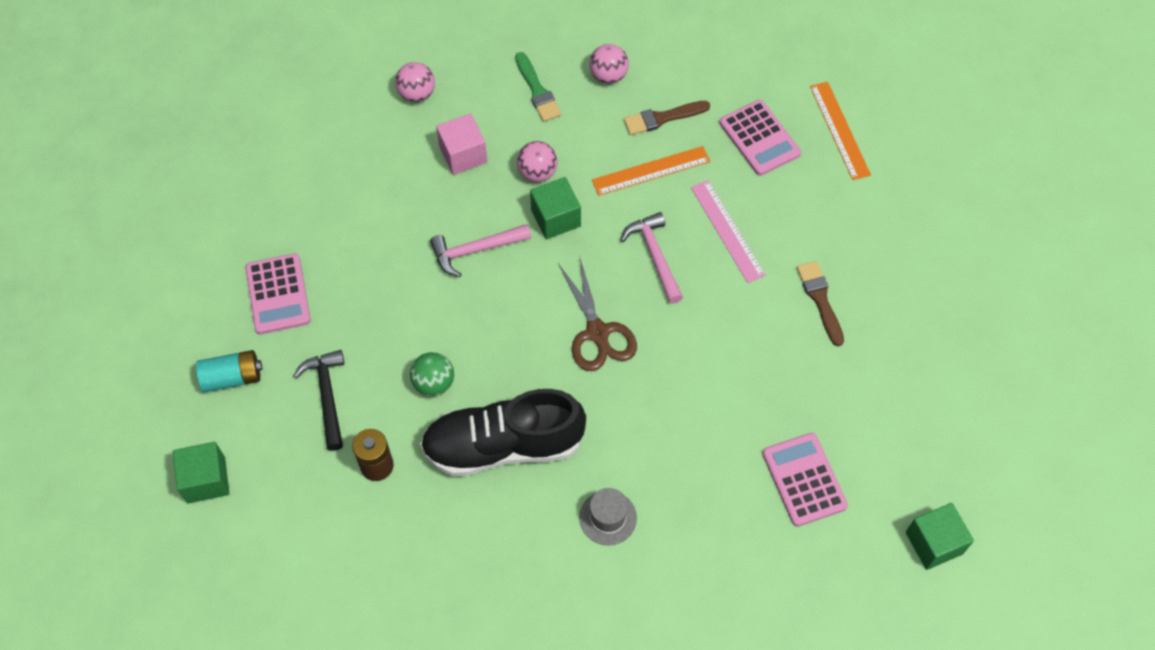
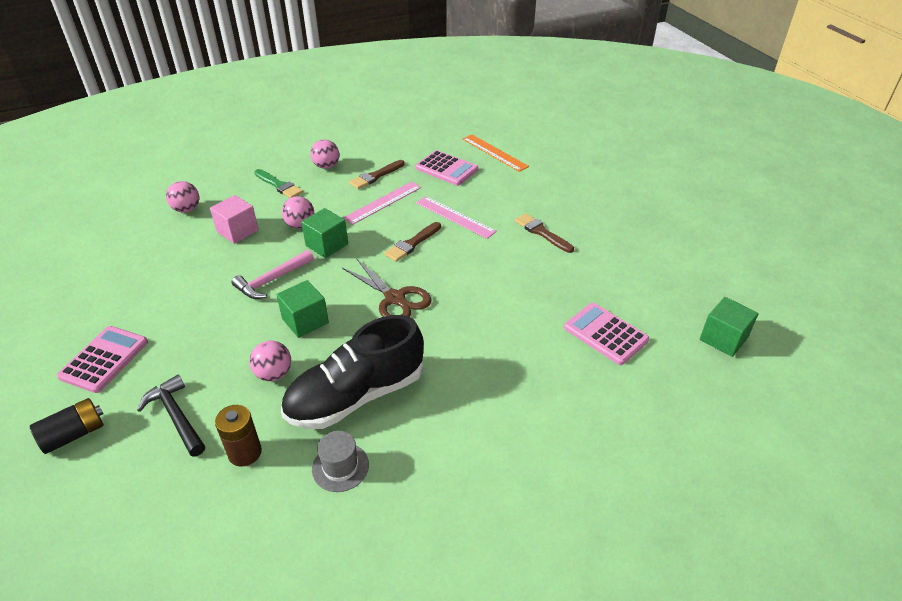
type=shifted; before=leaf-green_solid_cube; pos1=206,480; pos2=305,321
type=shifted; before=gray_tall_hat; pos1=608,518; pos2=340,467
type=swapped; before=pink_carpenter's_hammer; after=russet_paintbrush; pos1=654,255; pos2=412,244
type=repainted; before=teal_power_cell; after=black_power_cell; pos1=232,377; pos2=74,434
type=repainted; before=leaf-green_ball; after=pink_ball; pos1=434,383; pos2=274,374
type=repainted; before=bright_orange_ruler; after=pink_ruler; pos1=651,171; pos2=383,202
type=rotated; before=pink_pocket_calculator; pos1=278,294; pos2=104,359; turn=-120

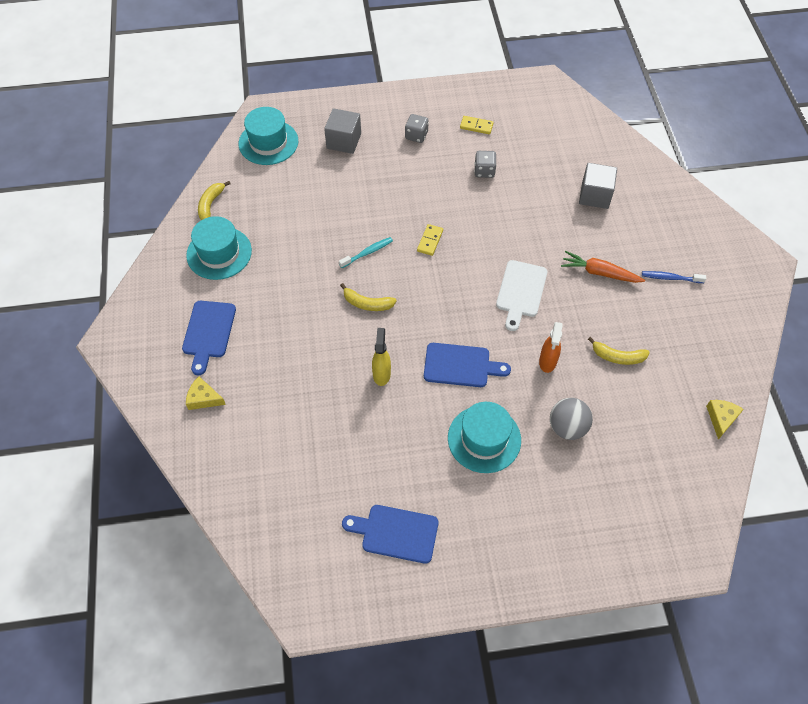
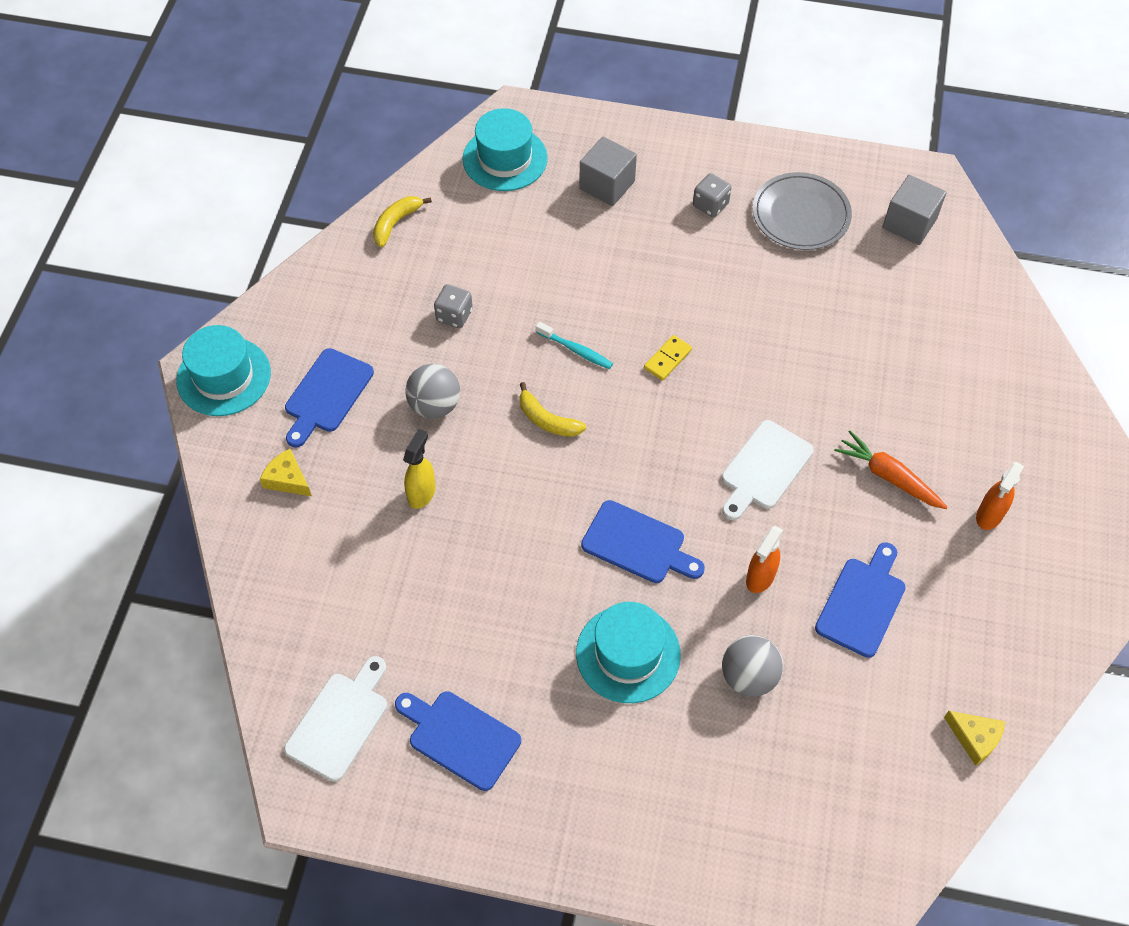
type=new; after=white_chopping_board; pos2=340,721
type=new; after=gray_ball; pos2=435,405
type=shifted; before=teal_tall_hat; pos1=219,253; pos2=223,376
type=shifted; before=yellow_spray_bottle; pos1=381,374; pos2=422,493
type=shifted; before=gray_game_die; pos1=484,171; pos2=454,315
type=shifted; before=gray_solid_cube; pos1=595,195; pos2=909,223
type=swapped; before=yellow_domino_piece; after=gray_plate; pos1=476,126; pos2=801,215
type=swapped; before=yellow_toy_banana; after=cobalt_chopping_board; pos1=617,357; pos2=862,603
type=swapped; before=cobalt_toothbrush; after=bright_orange_spray_bottle; pos1=670,278; pos2=989,515
type=rotated; before=teal_toothbrush; pos1=367,252; pos2=576,350; turn=45
type=rotated; before=yellow_cheese_wedge; pos1=721,418; pos2=975,738; turn=90

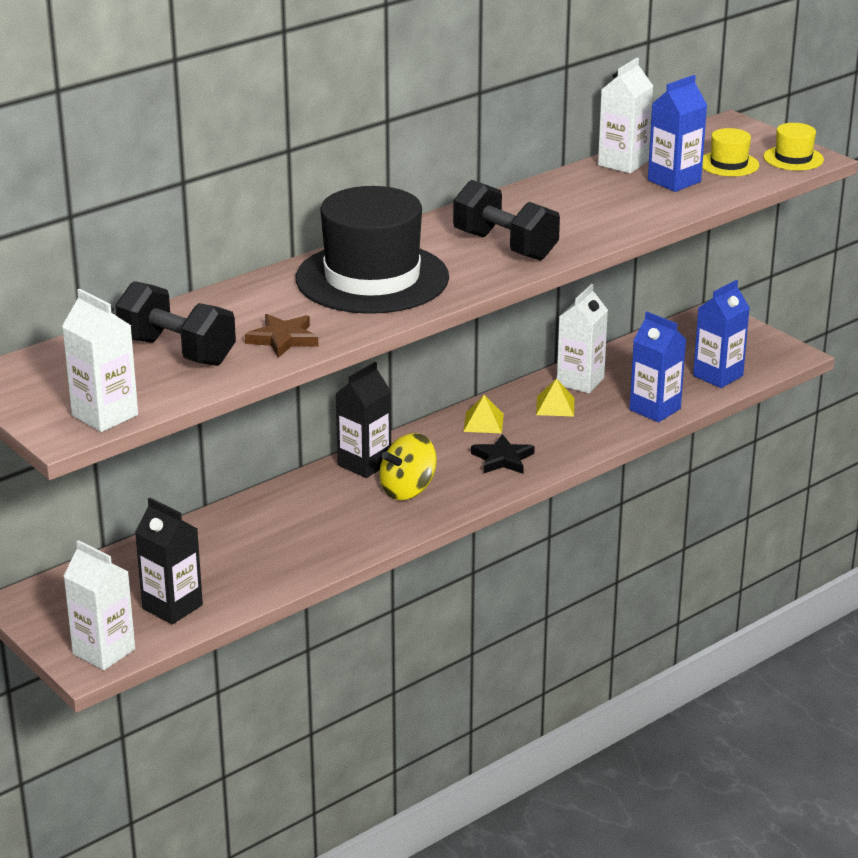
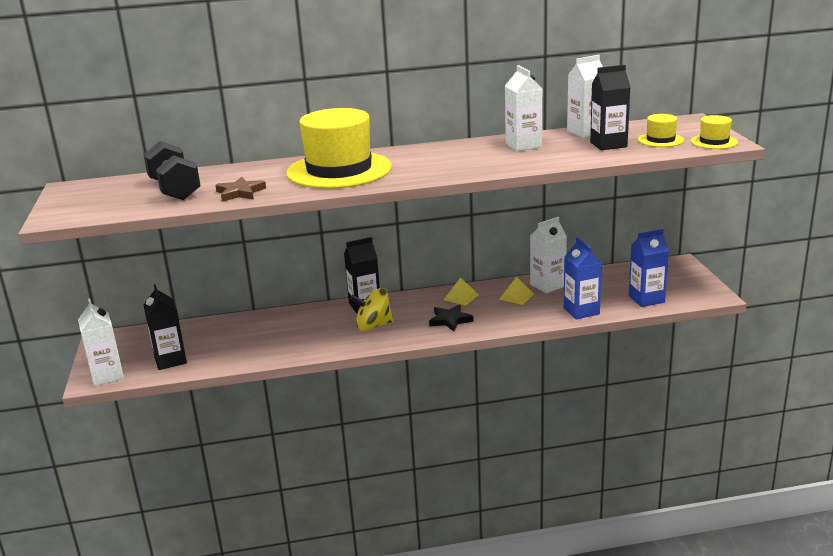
type=gone; before=black_dumbbell; pos1=505,246
type=shifted; before=white_juice_carton; pos1=105,415; pos2=523,145
type=repainted; before=black_tall_hat; after=yellow_tall_hat; pos1=372,278; pos2=339,170
type=repainted; before=cobalt_juice_carton; after=black_juice_carton; pos1=674,181; pos2=608,145

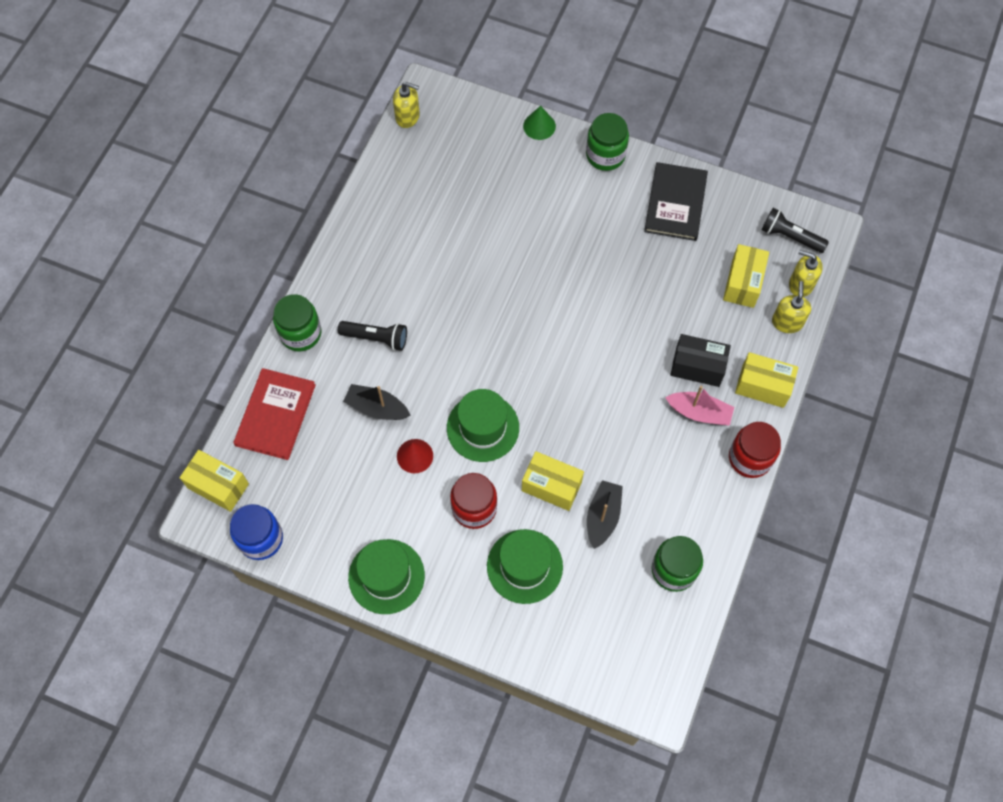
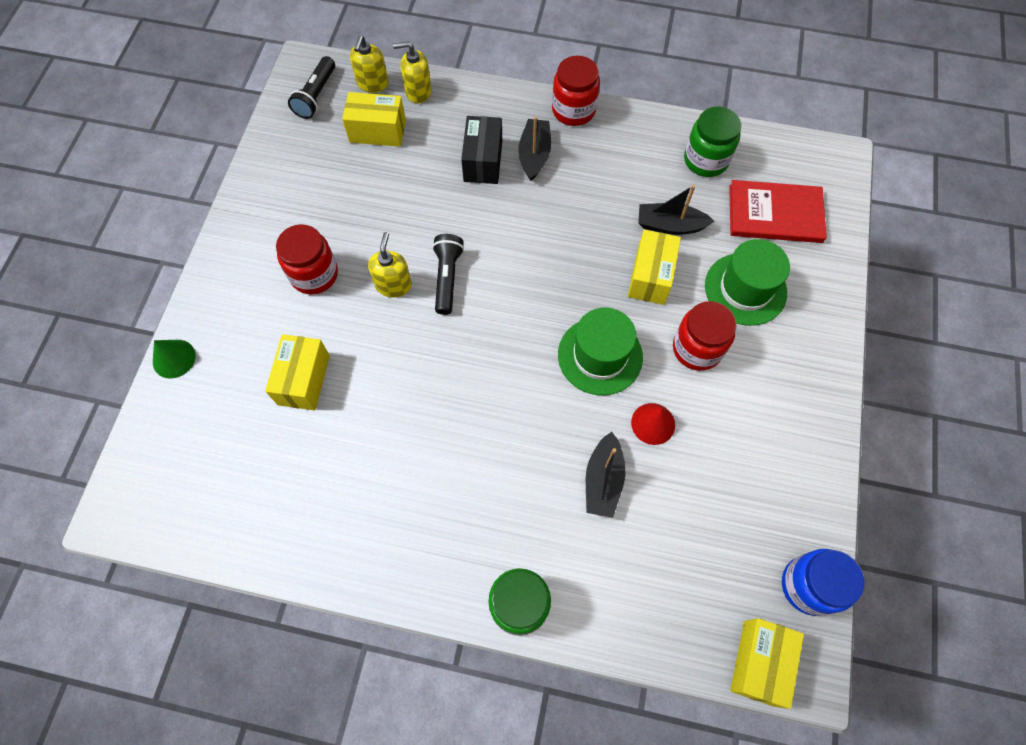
type=gone; before=leaf-green_tall_hat; pos1=386,576
type=gone; before=leaf-green_jam_jar; pos1=605,155
type=gone; before=black_hardcover; pos1=675,203
type=new; after=red_jam_jar; pos2=314,274
type=shifted; before=red_hardcover; pos1=275,415; pos2=775,214
type=shifted; before=black_flashlight; pos1=376,338; pos2=447,278
type=shifted; before=yellow_soap_pump; pos1=407,117; pos2=393,285
type=shifted; before=yellow_box; pos1=763,386; pos2=304,380
type=repainted; before=pink_toy_boat; after=black_toy_boat; pos1=699,412; pos2=534,155

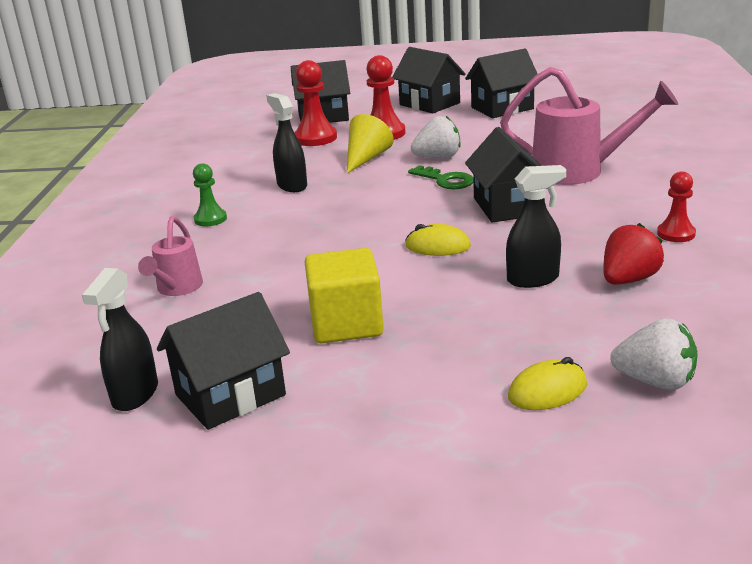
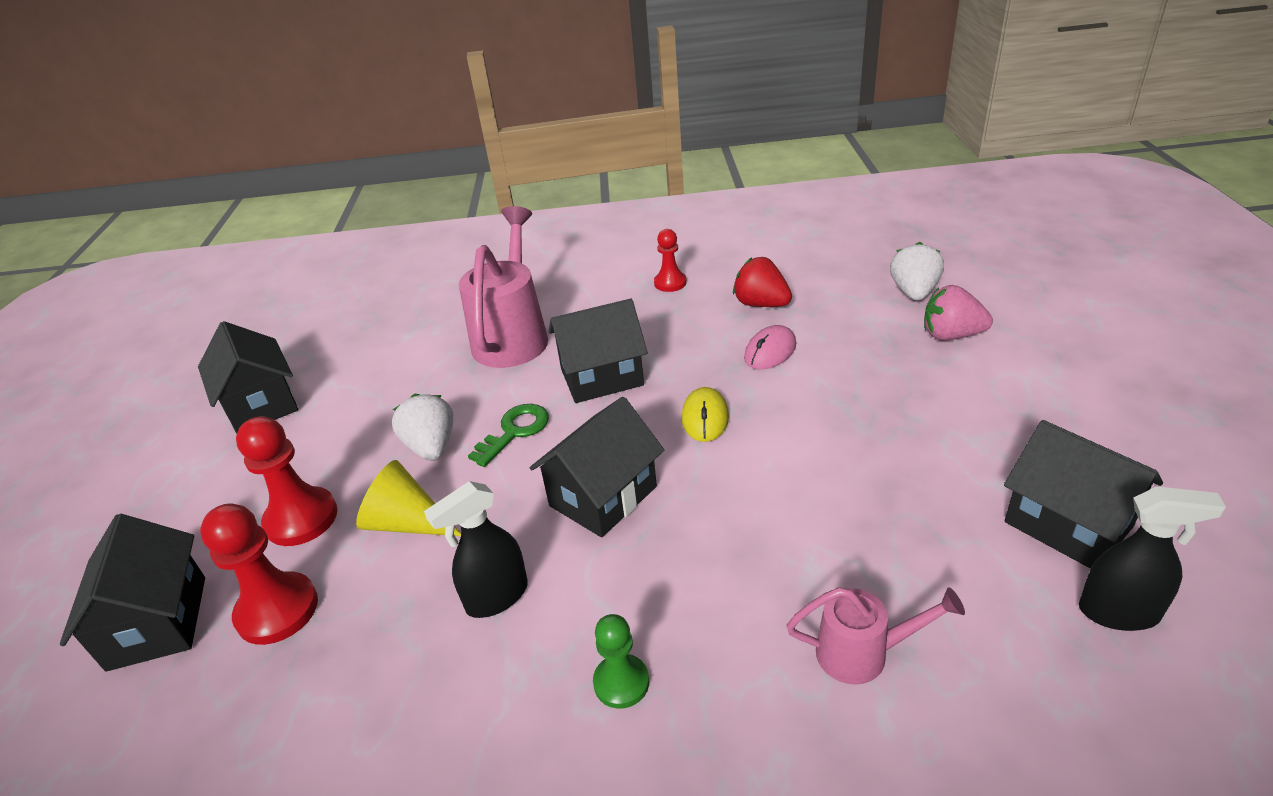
type=gone; before=yellow_solid_cube; pos1=346,324
type=shifted; before=black_toy_house; pos1=429,104; pos2=603,496
type=swapped; before=black_spray_bottle; after=pink_computer_mouse; pos1=533,279; pos2=770,351
type=swapped; before=yellow_computer_mouse; after=pink_toy_strawberry; pos1=547,391; pos2=951,335

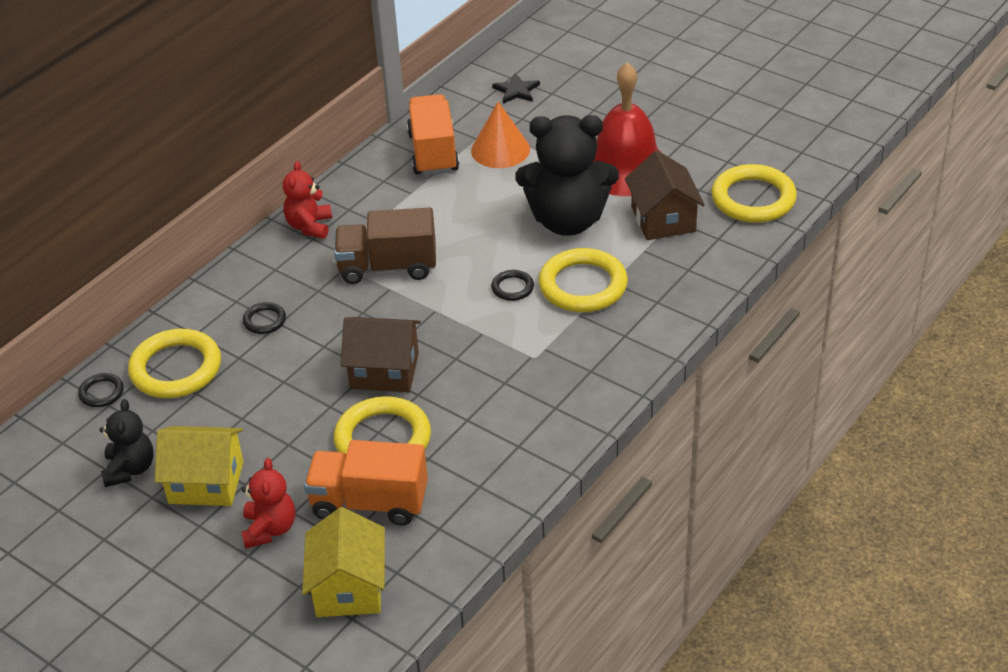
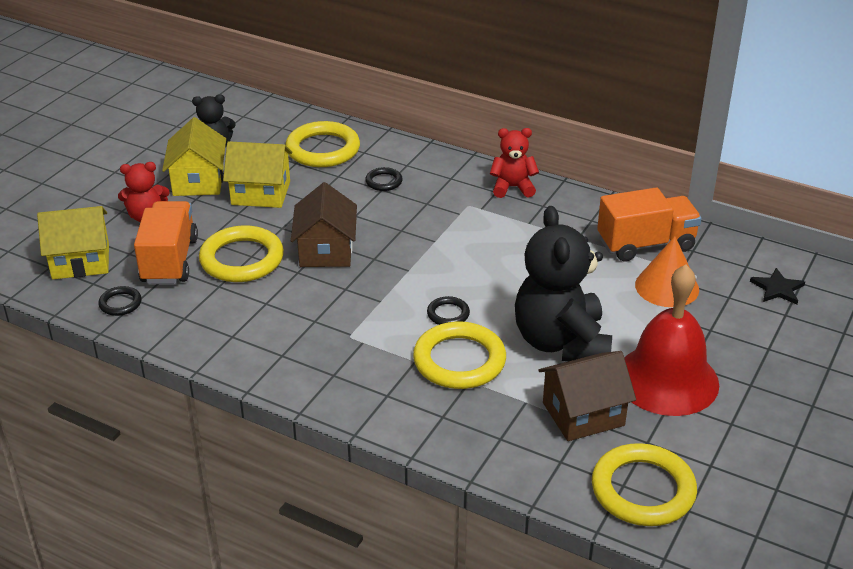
type=gone; before=russet_lorry; pos1=388,267
type=new; after=yellow_toy_house; pos2=261,193
type=shifted; before=black_hoop; pos1=101,393; pos2=120,303

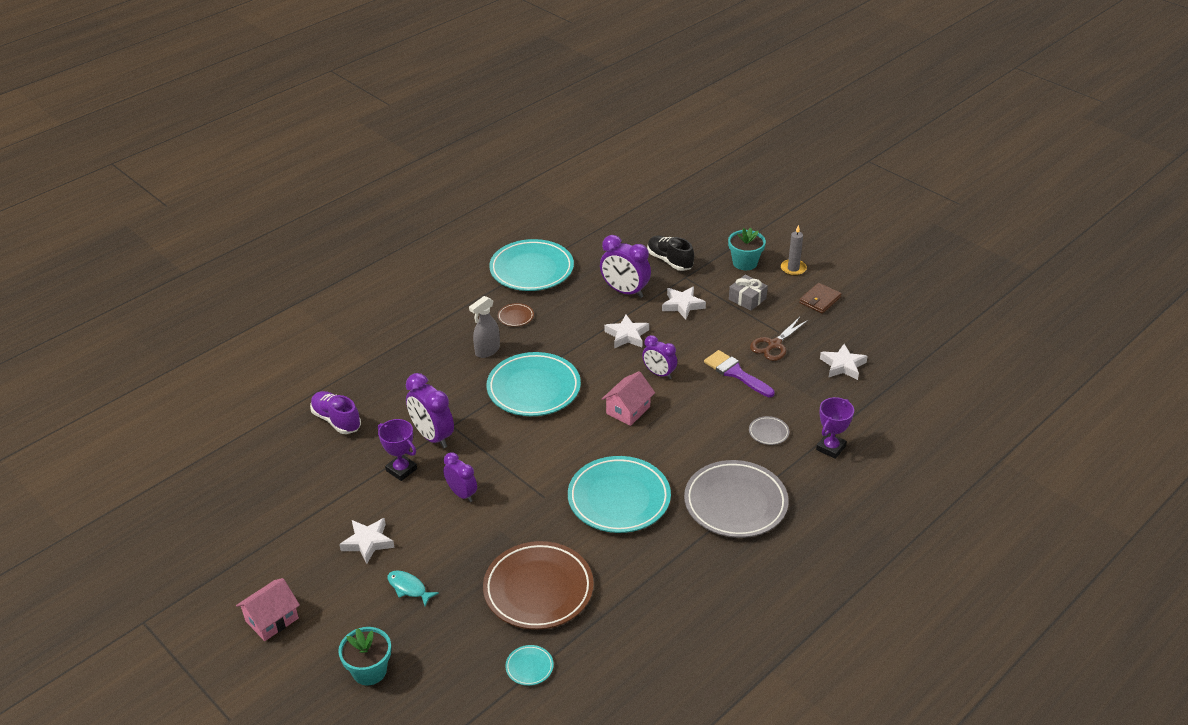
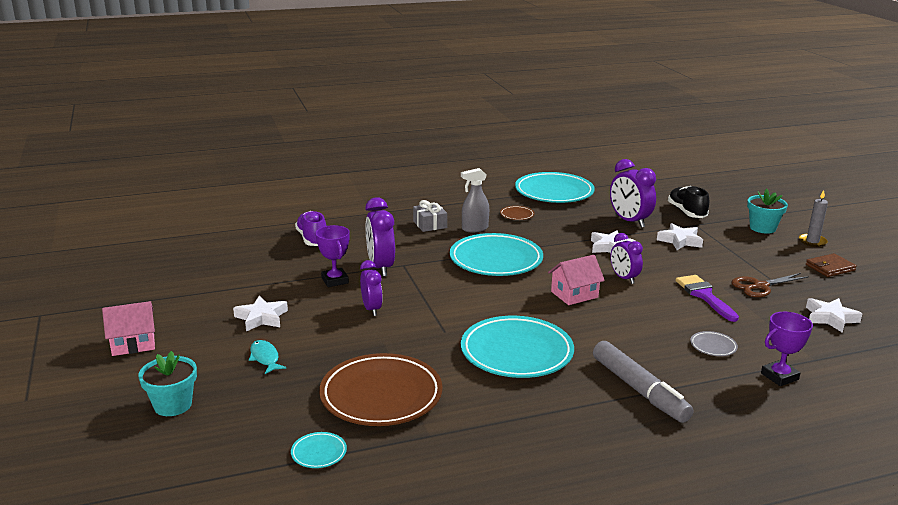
type=shifted; before=gray_wrapped_gift; pos1=747,299; pos2=430,224
type=swapped; before=gray_plate; after=gray_marker_pen; pos1=735,503; pos2=639,390

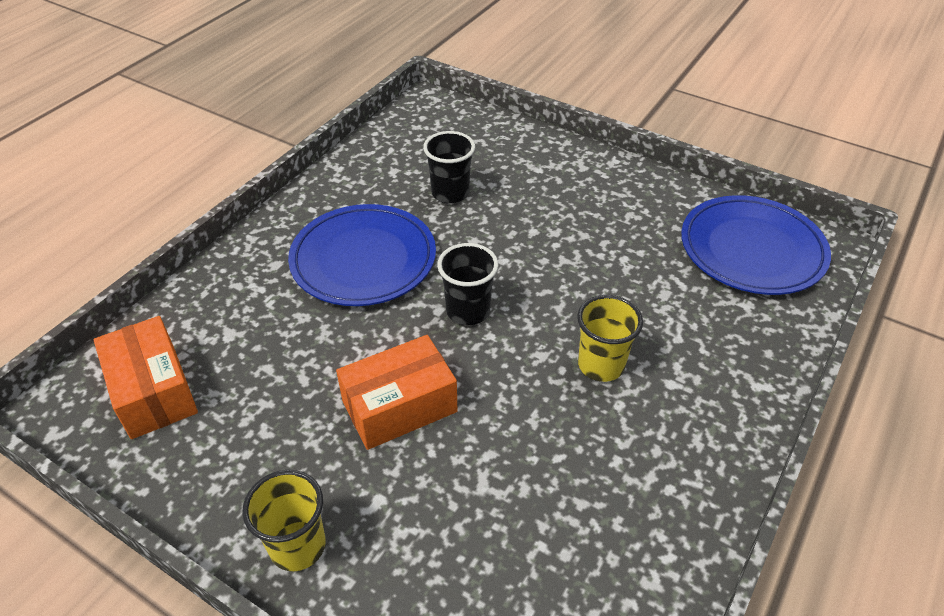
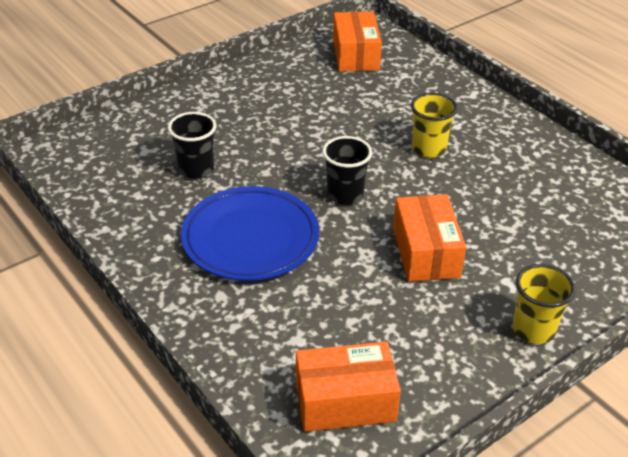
type=swapped; before=cobalt_plate; after=bright_orange_box; pos1=752,250; pos2=356,55

